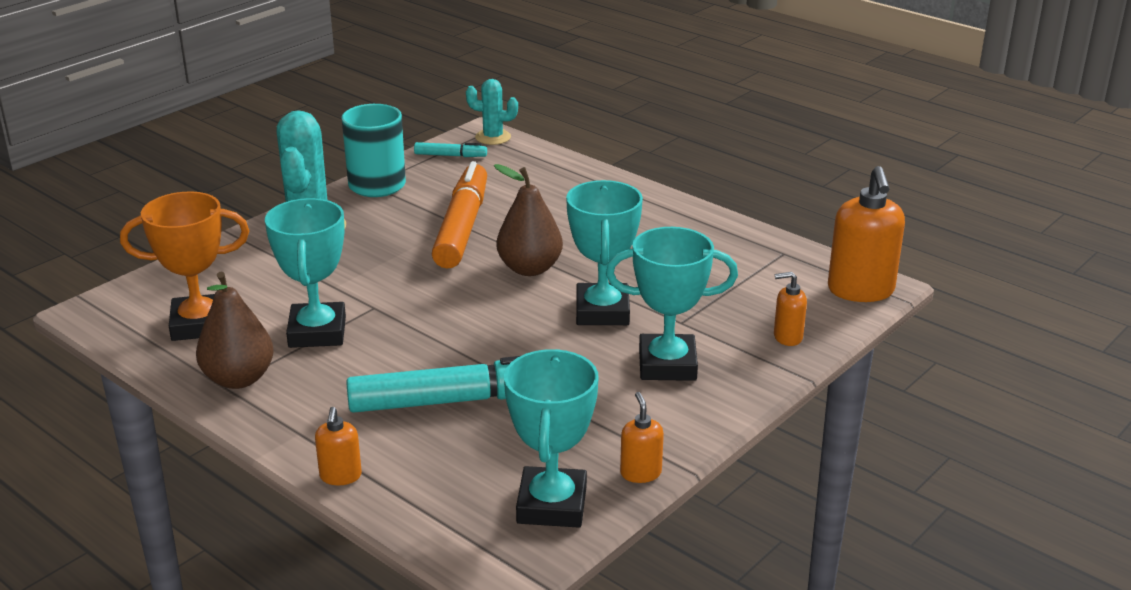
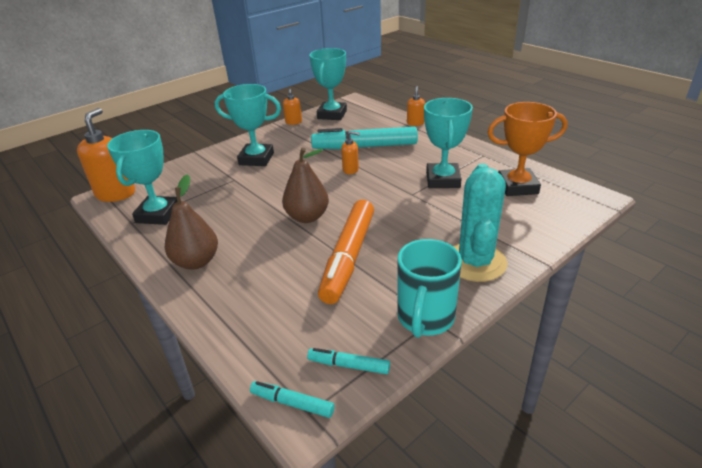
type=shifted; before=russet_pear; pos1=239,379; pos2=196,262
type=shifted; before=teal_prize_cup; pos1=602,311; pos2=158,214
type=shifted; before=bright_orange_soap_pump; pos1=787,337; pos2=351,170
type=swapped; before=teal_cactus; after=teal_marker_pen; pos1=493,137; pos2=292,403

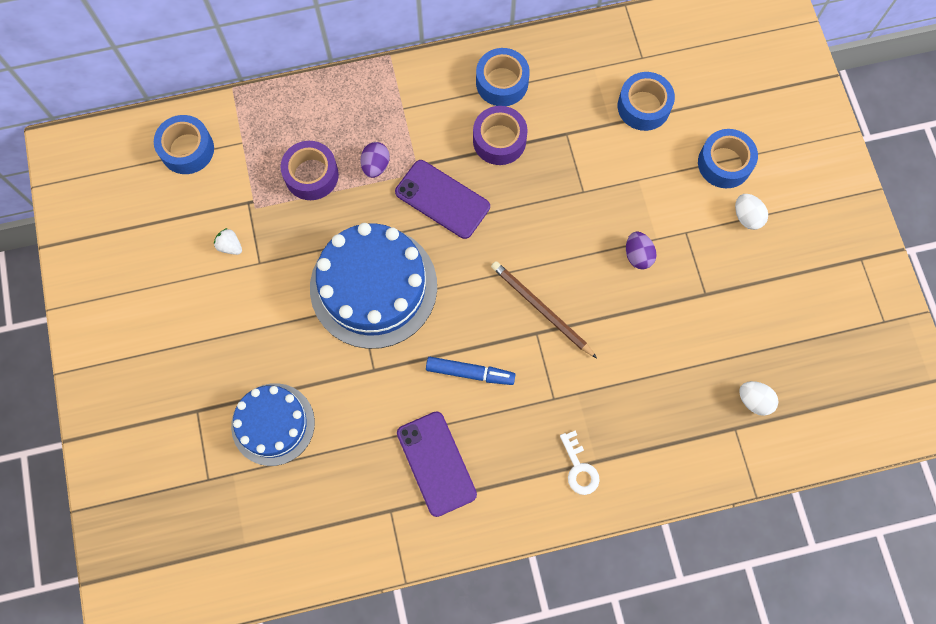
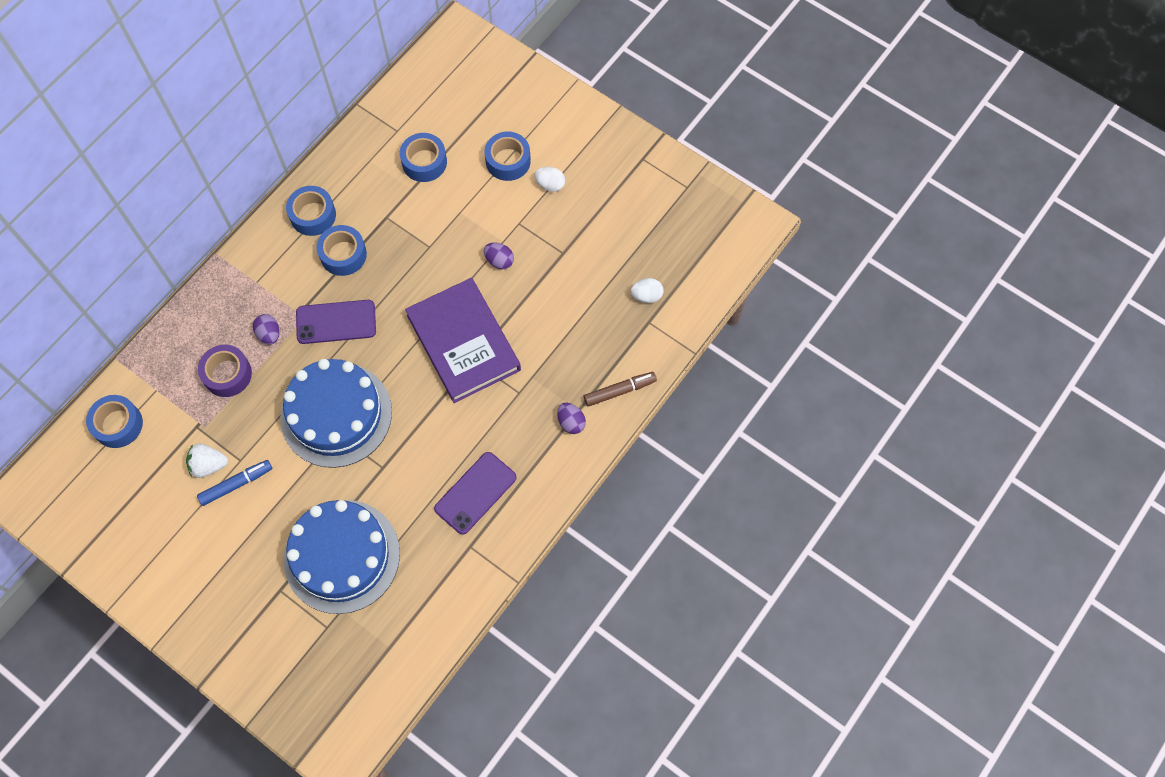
type=new; after=russet_marker_pen; pos2=619,391
type=shifted; before=cobalt_marker_pen; pos1=470,373; pos2=236,484
type=swapped; before=russet_lead_pencil; after=purple_hardcover; pos1=541,309; pos2=463,342
type=swapped; before=white_key; after=purple_egg; pos1=579,468; pos2=571,422
type=repainted; before=purple_tape; after=cobalt_tape; pos1=499,140; pos2=343,254
type=rotated; before=purple_mobile_phone; pos1=436,463; pos2=475,493; turn=-75
type=scaled; before=white_toy_strawberry; pos1=230,246; pos2=208,465; scale=1.53
type=scaled; before=cobalt_gateau; pos1=273,424; pos2=342,556; scale=1.59

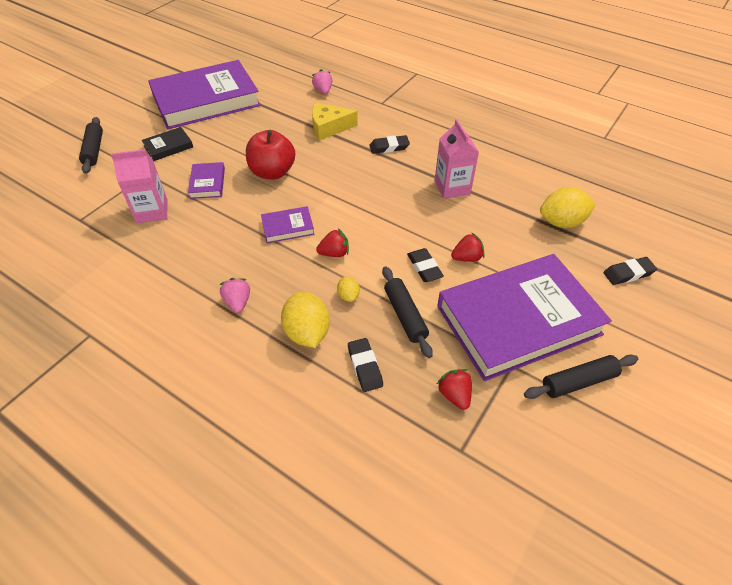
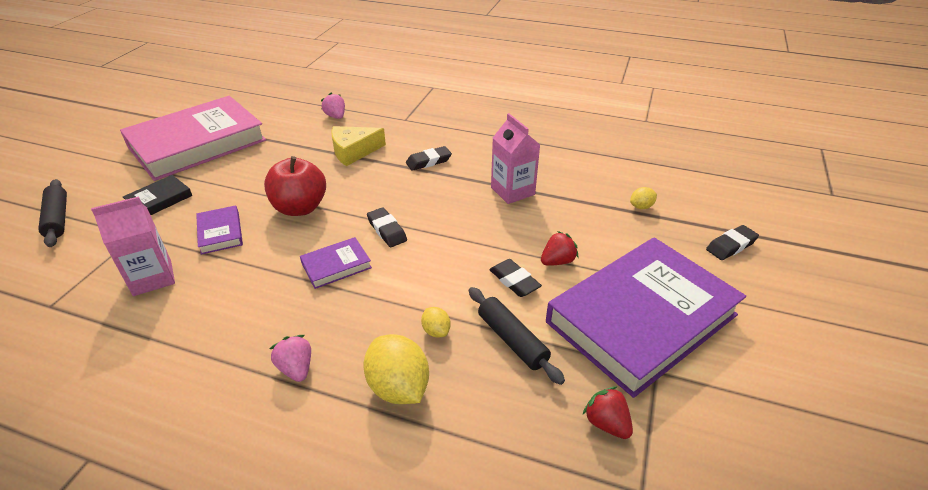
type=gone; before=red_toy_strawberry; pos1=334,253
type=gone; before=black_pastry_roller; pos1=578,382
type=shifted; before=black_pencil_eraser; pos1=365,367; pos2=387,230
type=repainted; before=purple_hardcover; after=pink_hardcover; pos1=206,100; pos2=197,143
type=scaled; before=yellow_lemon; pos1=561,222; pos2=641,207; scale=0.5

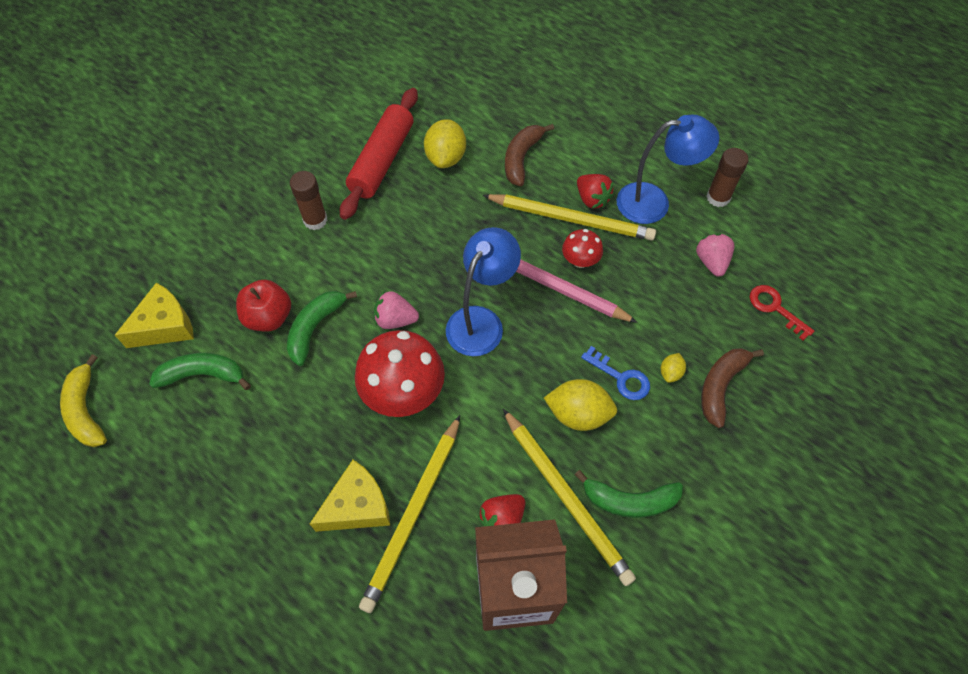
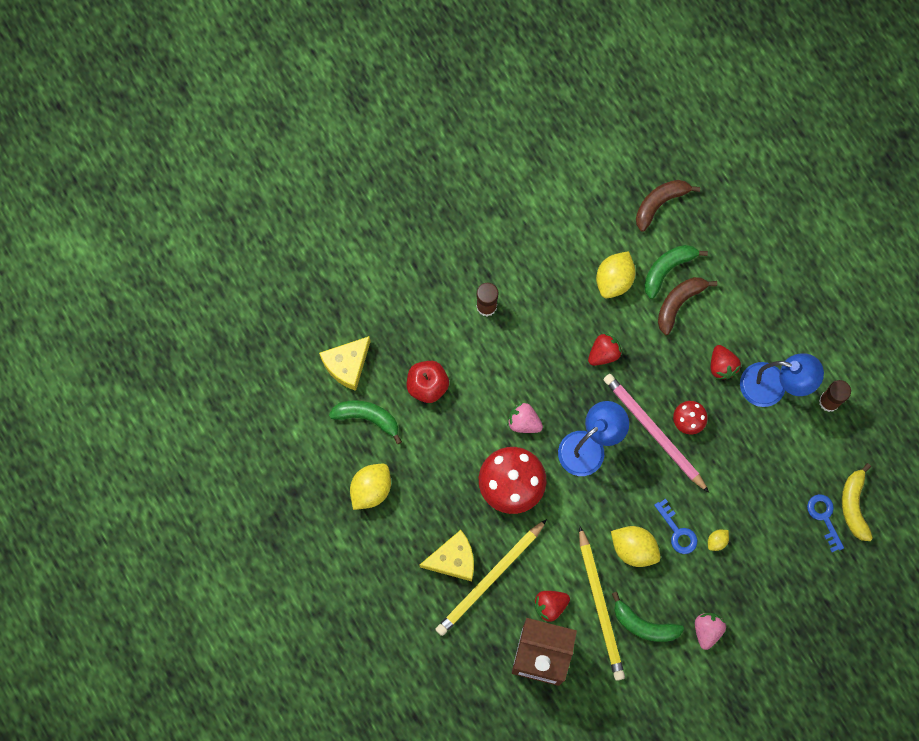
type=gone; before=red_pastry_roller; pos1=382,161
type=gone; before=yellow_lead_pencil; pos1=571,219
type=new; after=yellow_lemon; pos2=371,489
type=new; after=red_toy_strawberry; pos2=604,353
type=shifted; before=yellow_toy_banana; pos1=86,410; pos2=854,505
type=shifted; before=leaf-green_toy_banana; pos1=315,328; pos2=667,269
type=shifted; before=pink_toy_strawberry; pos1=711,262; pos2=707,630
type=shifted; before=russet_toy_banana; pos1=720,386; pos2=659,203
type=repainted; before=red_key; after=cobalt_key; pos1=775,308; pos2=824,517
type=rotated; before=yellow_cheese_wedge; pos1=165,326; pos2=347,365; turn=150

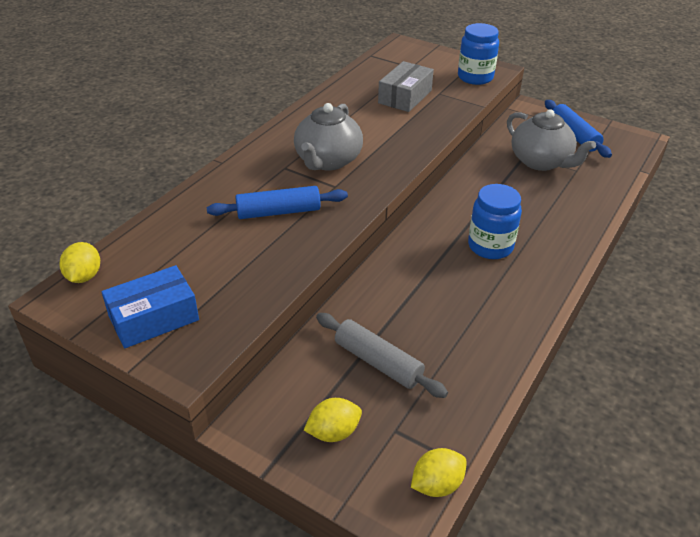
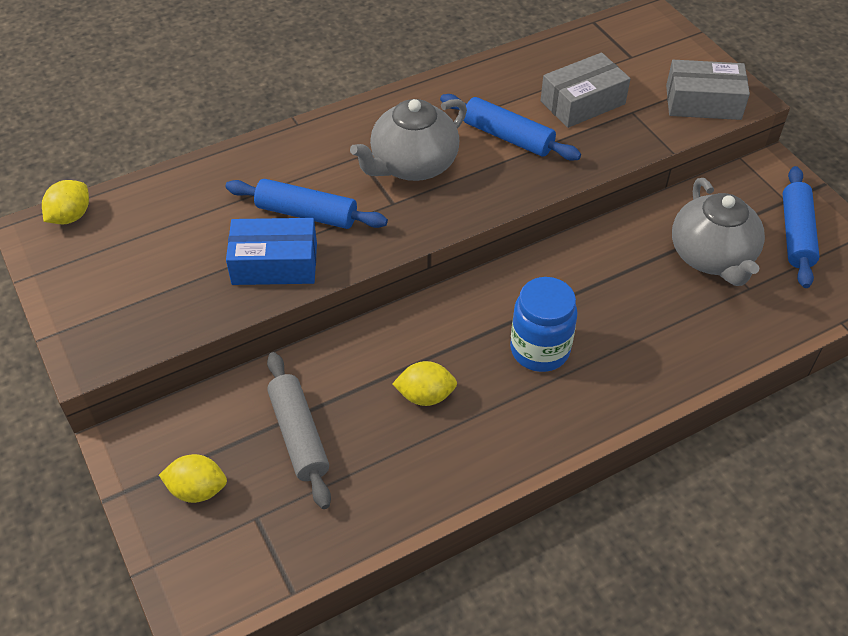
type=new; after=cobalt_pastry_roller; pos2=508,137
type=shifted; before=cobalt_box; pos1=154,318; pos2=274,264
type=shifted; before=yellow_lemon; pos1=437,485; pos2=425,396
type=swapped; before=cobalt_jam_jar; after=gray_box; pos1=475,77; pos2=703,102

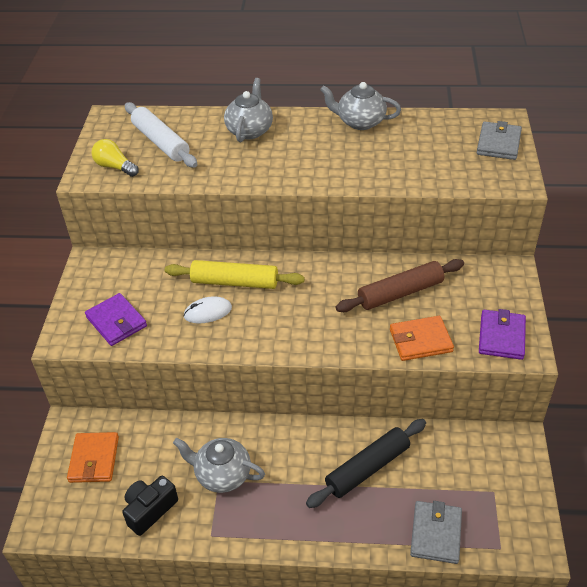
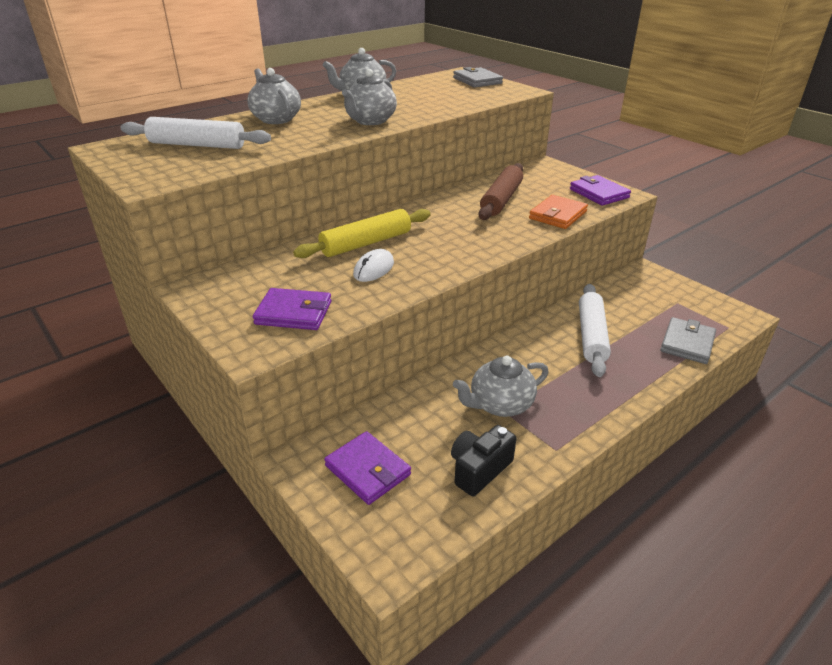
type=gone; before=yellow_light_bulb; pos1=115,167
type=new; after=gray_china_teapot; pos2=370,121
type=repainted; before=bright_orange_wallet; after=purple_wallet; pos1=94,459; pos2=368,470
type=repainted; before=black_pastry_roller; after=white_pastry_roller; pos1=367,468; pos2=591,336
type=rotated; before=black_camera; pos1=150,510; pos2=479,469; turn=45
type=rotated; before=gray_wallet; pos1=436,534; pos2=687,343; turn=60

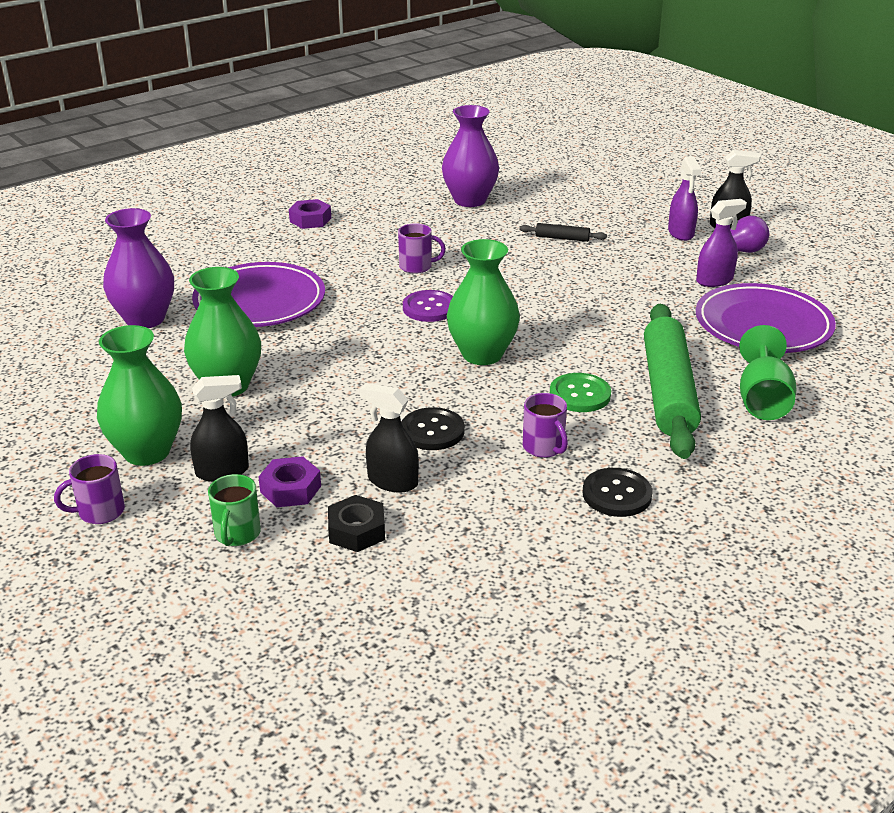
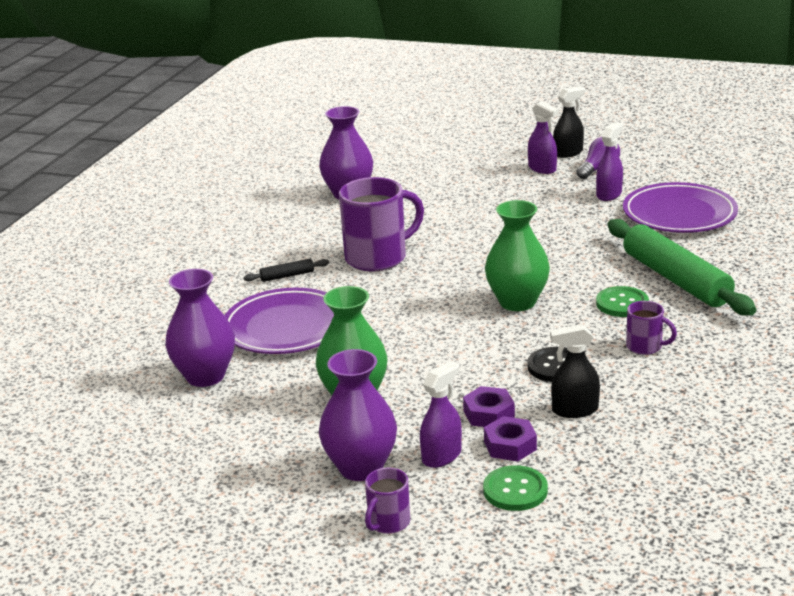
type=gone; before=black_hex_nut; pos1=357,531
type=gone; before=purple_sewing_button; pos1=429,308
type=gone; before=black_sewing_button; pos1=617,494
type=gone; before=leaf-green_goblet; pos1=762,400
type=shifted; before=purple_hex_nut; pos1=310,220; pos2=489,414
type=shifted; before=black_pastry_roller; pos1=562,238; pos2=287,276
type=swapped; before=leaf-green_mug; after=leaf-green_sewing_button; pos1=237,534; pos2=515,490
type=repainted; before=leaf-green_vase; after=purple_vase; pos1=147,452; pos2=361,468
type=repainted; before=black_spray_bottle; after=purple_spray_bottle; pos1=222,471; pos2=442,456
type=scaled; before=purple_mug; pos1=417,267; pos2=378,257; scale=2.01

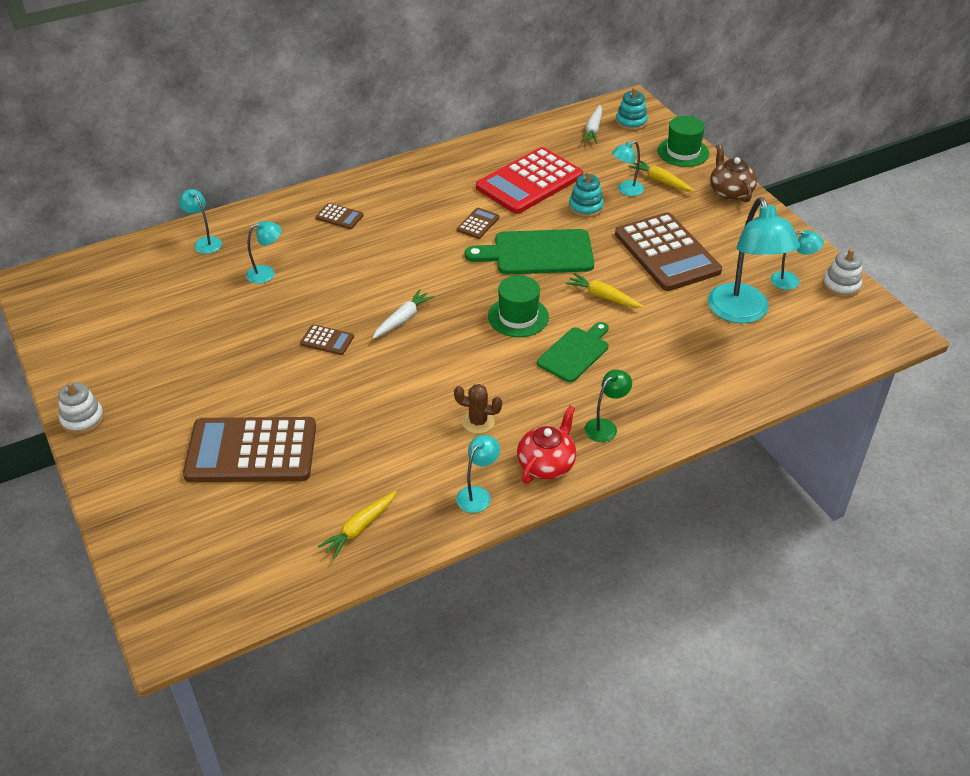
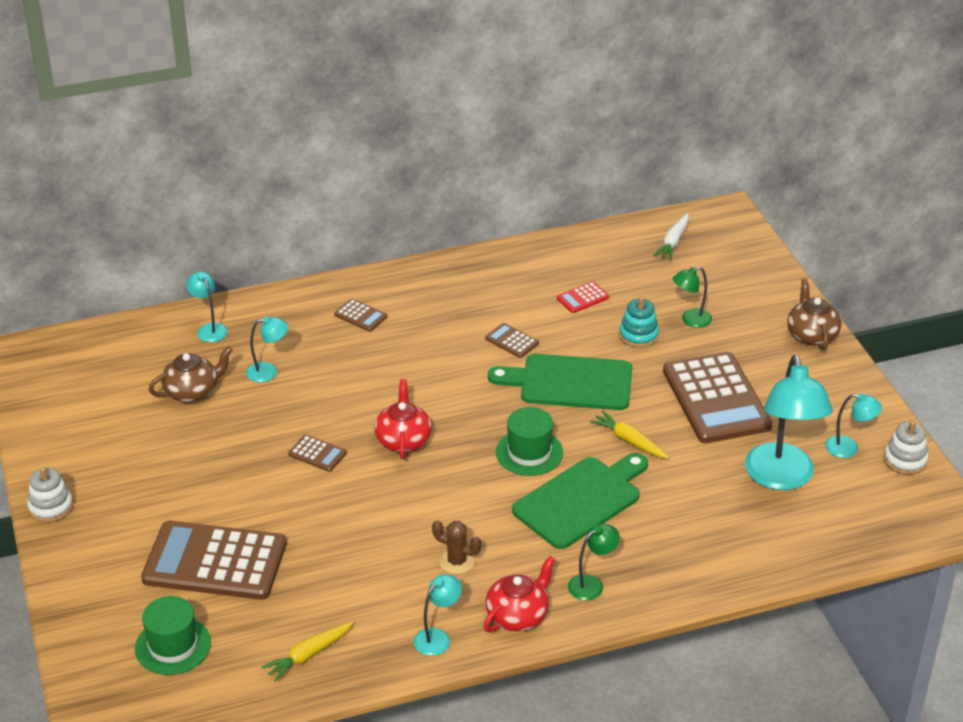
type=gone; before=teal_ring_stacker; pos1=631,122
type=gone; before=yellow_root_vegetable; pos1=660,181
type=new; after=russet_china_teapot; pos2=192,392
type=shifted; before=leaf-green_tall_hat; pos1=683,152; pos2=173,646
type=swapped; before=white_root_vegetable; after=red_china_teapot; pos1=403,319; pos2=403,440
type=repainted; before=teal_desk_lamp; after=leaf-green_desk_lamp; pos1=626,190; pos2=690,320
type=rotated; before=russet_pocket_calculator; pos1=478,224; pos2=511,341; turn=-90
type=scaled; before=red_pocket_calculator; pos1=529,182; pos2=582,298; scale=0.42
type=scaled; before=leaf-green_chopping_board; pos1=575,353; pos2=581,500; scale=1.53

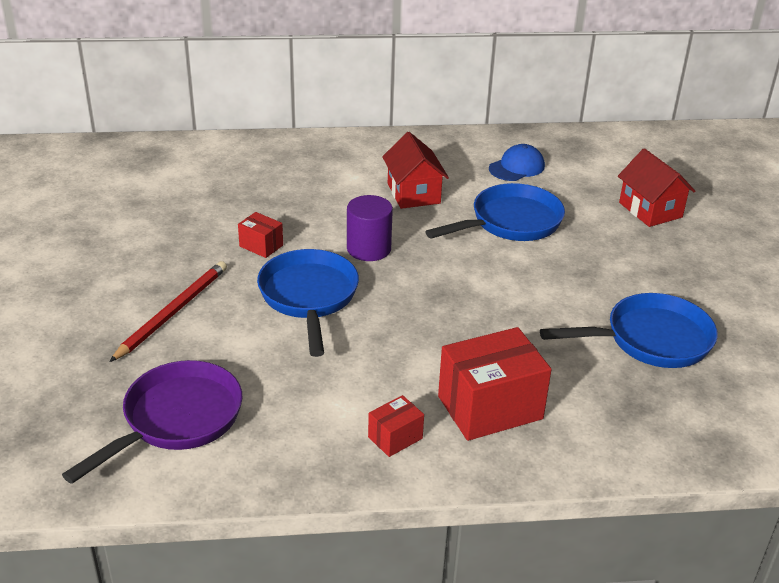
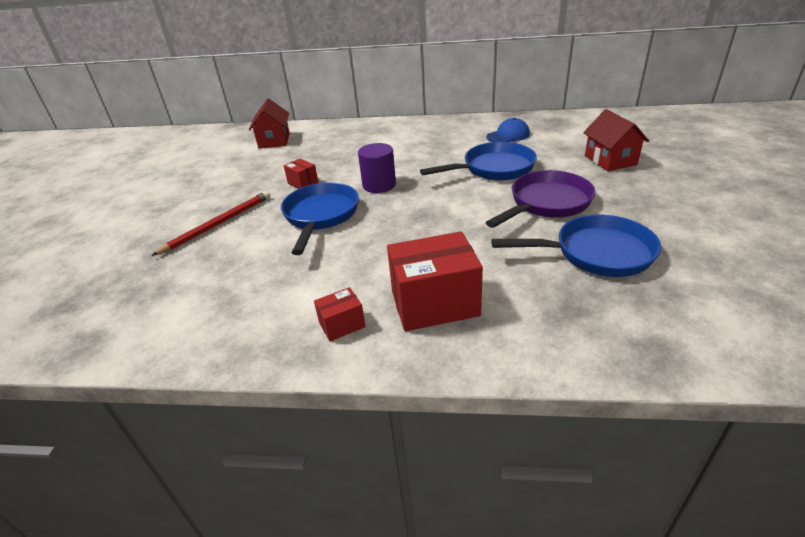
type=shifted; before=purple_frying_pan; pos1=176,420; pos2=546,203
type=shifted; before=red_toy_house; pos1=413,193; pos2=274,141

